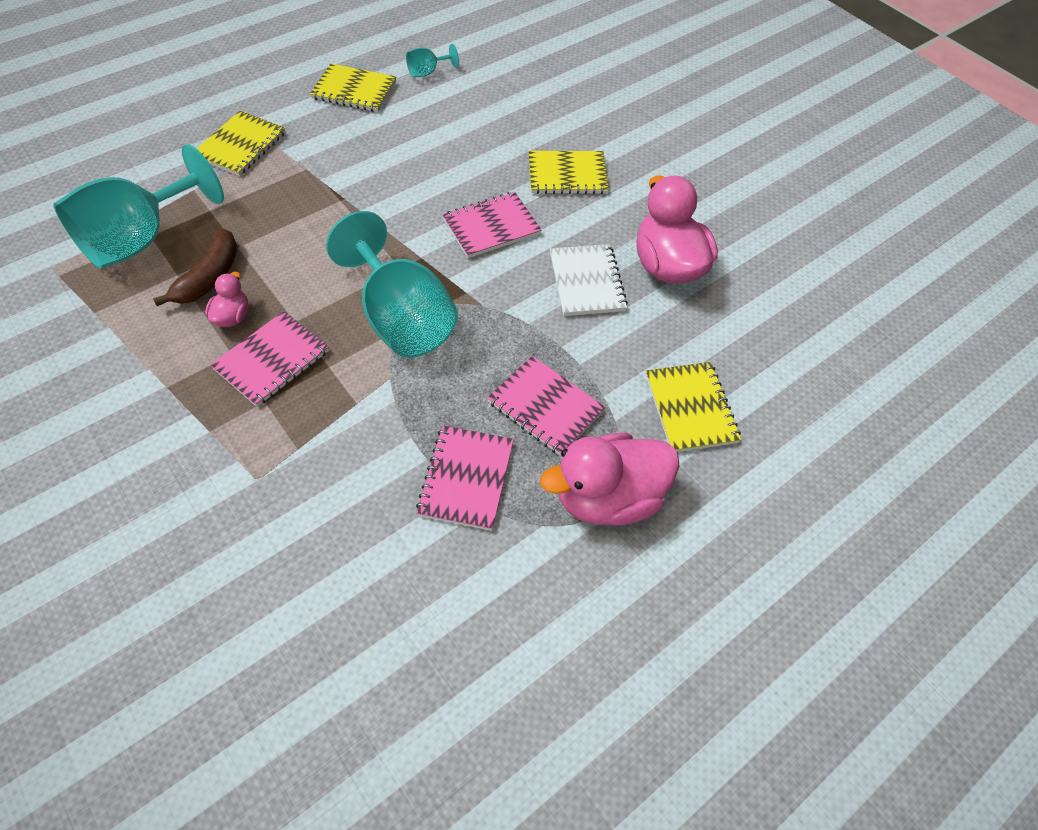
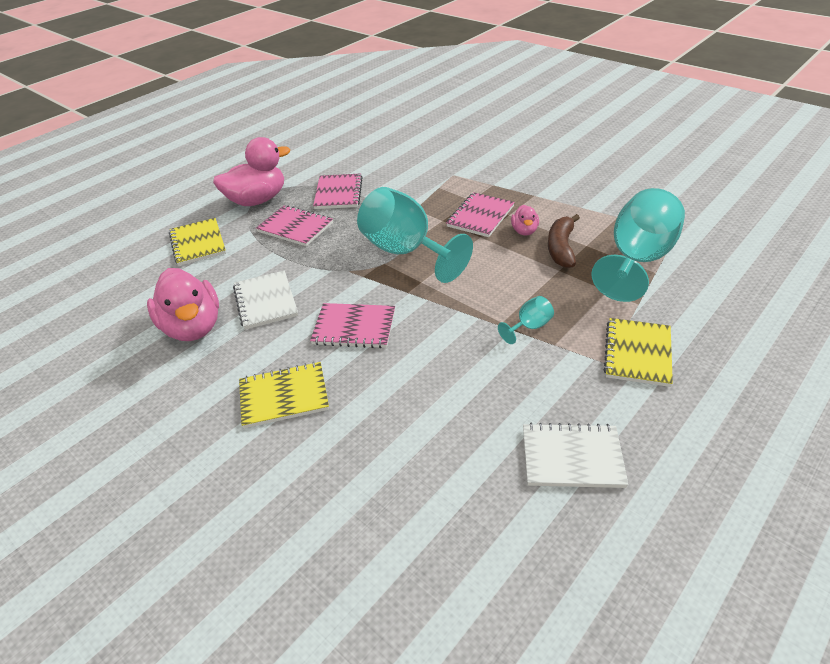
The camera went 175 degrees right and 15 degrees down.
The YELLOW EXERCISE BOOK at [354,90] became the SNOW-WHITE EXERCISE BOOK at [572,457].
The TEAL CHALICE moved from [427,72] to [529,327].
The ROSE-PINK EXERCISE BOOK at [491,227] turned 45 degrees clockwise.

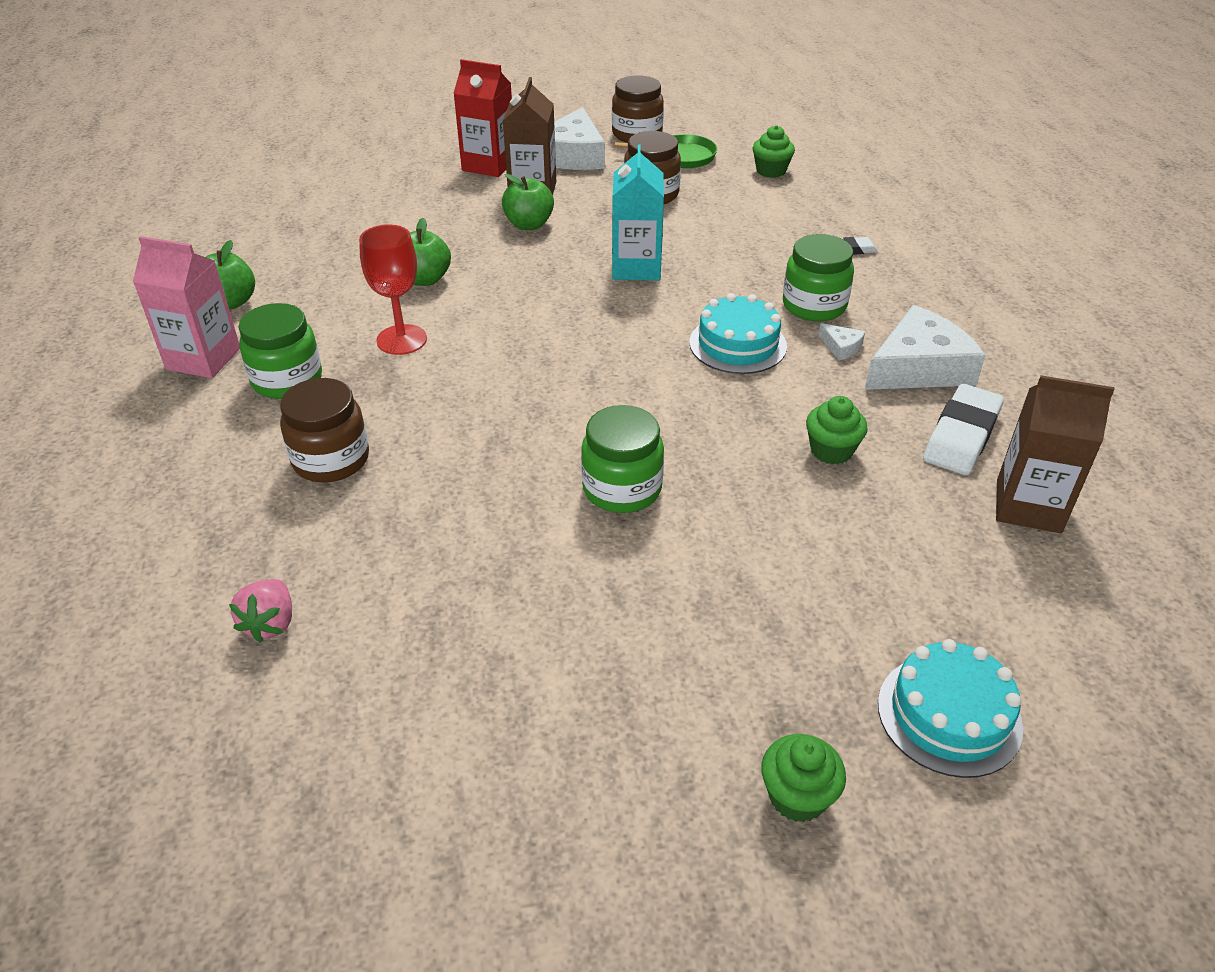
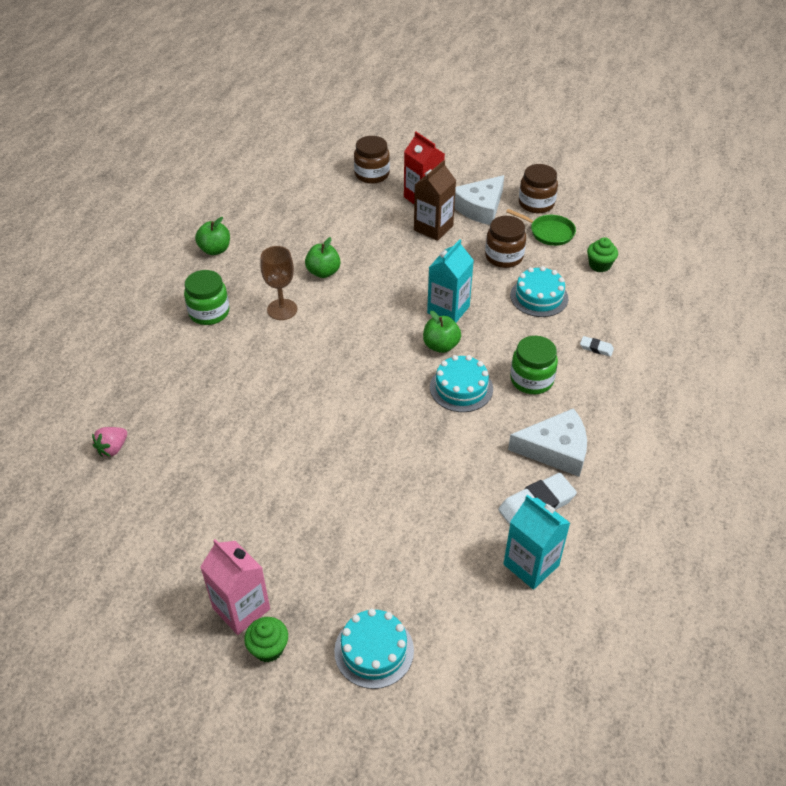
The camera went 30 degrees right and 5 degrees up.
The ROSE-PINK JUICE CARTON moved from [203,359] to [241,608].
The BROWN JAR moved from [331,460] to [372,174].
The RED CHALICE at [402,340] became the BROWN CHALICE at [282,309].
The EMERALD APPLE moved from [529,224] to [441,346].
The EMERALD JAR at [622,489] disappeared.
The EMERALD MUFFIN at [831,450] disappeared.
The SNOW-WHITE CHEESE WEDGE at [841,347] disappeared.
The BROWN JUICE CARTON at [1028,506] became the TEAL JUICE CARTON at [531,565].
The TEAL CAKE at [539,297] appeared.

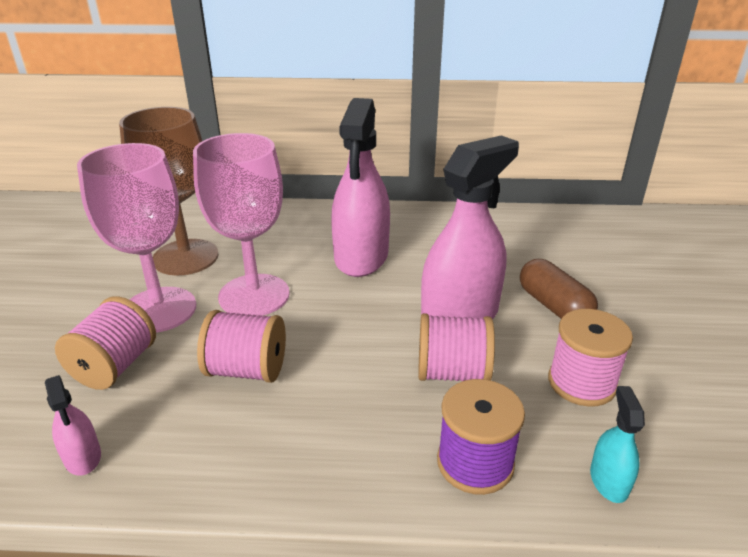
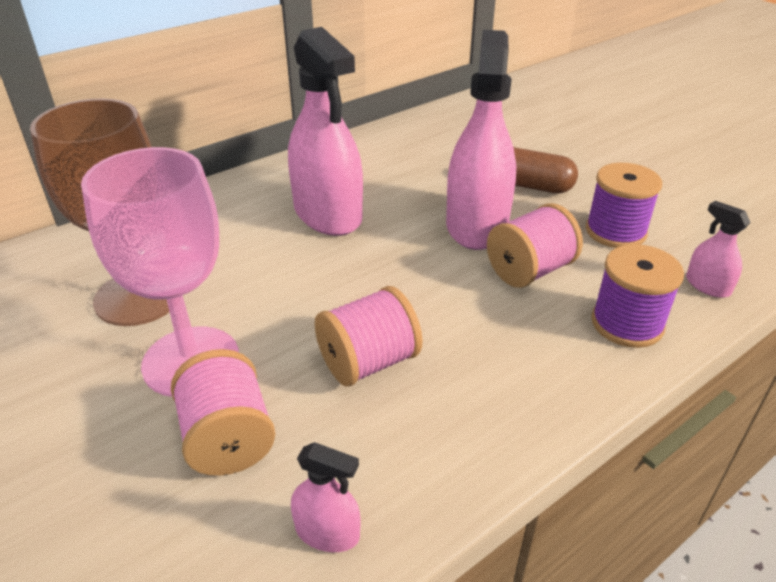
The camera went 40 degrees left and 5 degrees up.
The ROSE-PINK CHALICE at [254,295] disappeared.
The ROSE-PINK REEL OF THREAD at [581,383] became the PURPLE REEL OF THREAD at [615,231].
The TEAL SPRAY CLEANER at [609,481] became the ROSE-PINK SPRAY CLEANER at [707,286].

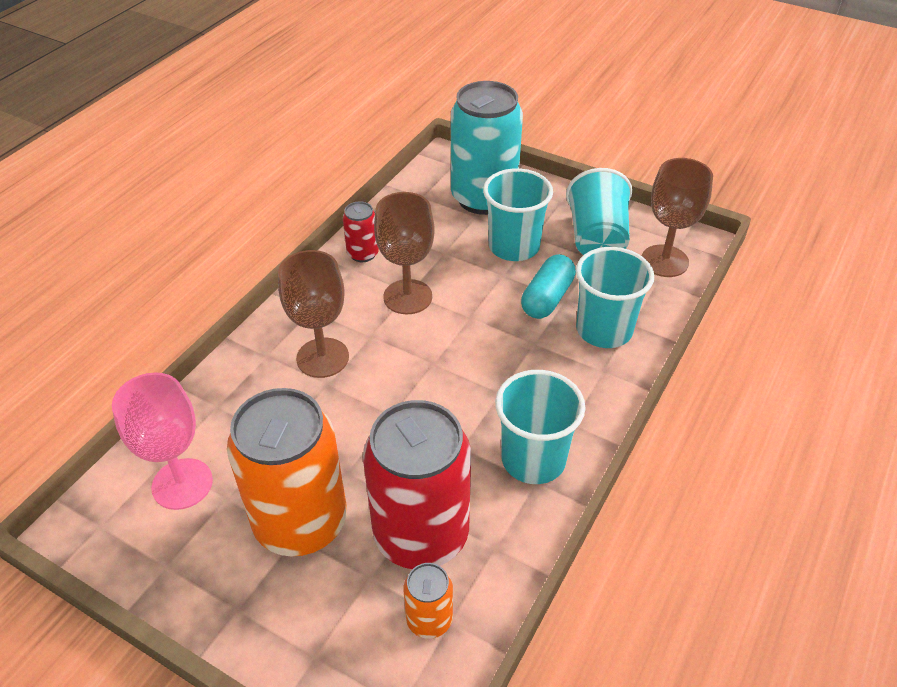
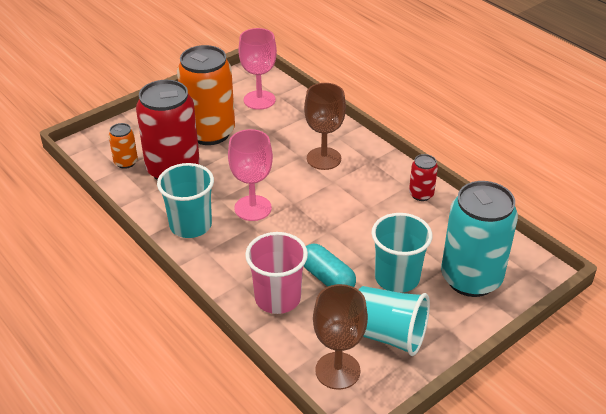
The camera went 110 degrees right and 5 degrees down.
The BROWN CHALICE at [407,297] disappeared.
The TEAL TUMBLER at [604,330] became the ROSE-PINK TUMBLER at [277,298].
The ROSE-PINK CHALICE at [253,208] appeared.

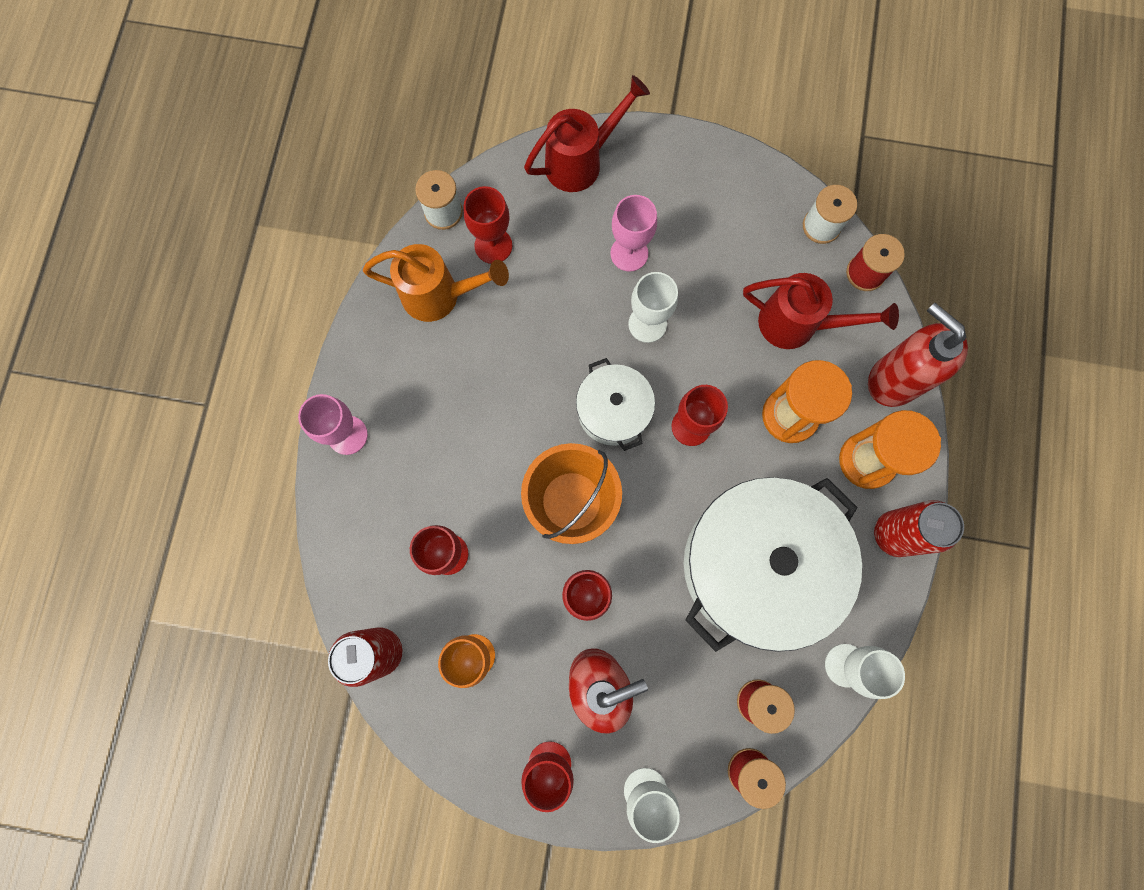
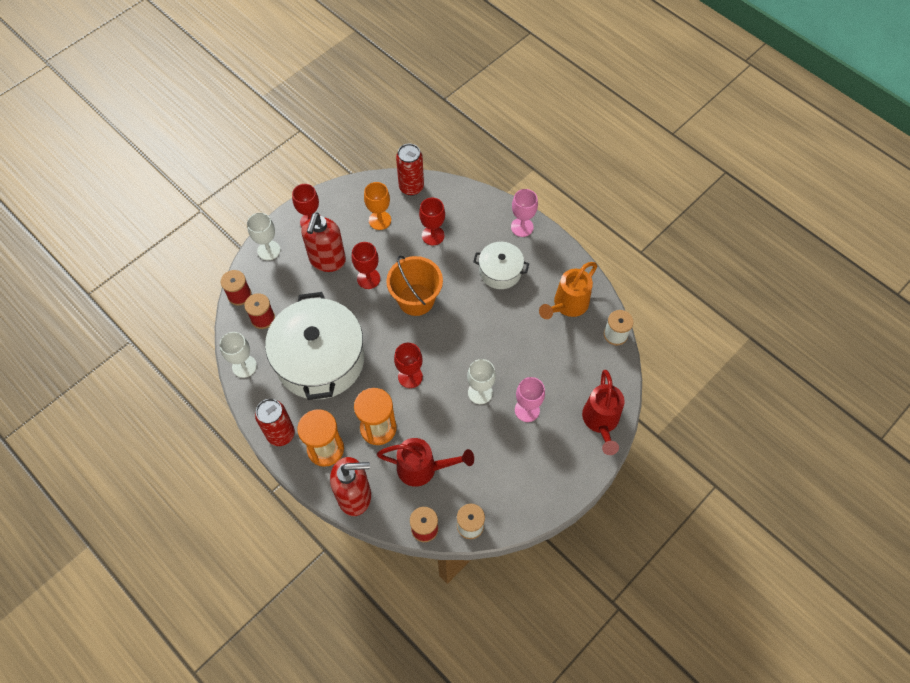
The camera went 125 degrees right and 15 degrees down.
The RED CHALICE at [493,246] disappeared.
The SNOW-WHITE POT moved from [613,411] to [500,271].
The RED WATERING CAN at [797,324] turned 135 degrees counterclockwise.

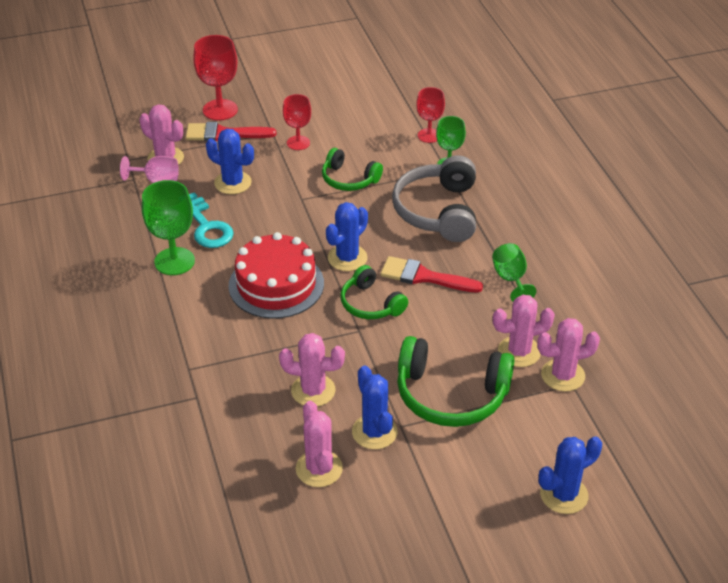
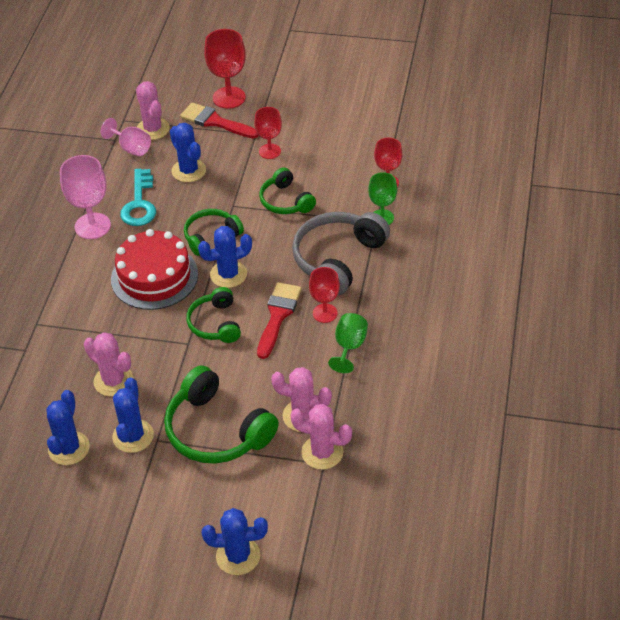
The camera went 30 degrees right and 5 degrees up.
The EMERALD CHALICE at [174,261] became the ROSE-PINK CHALICE at [92,226].
The ROSE-PINK SAGUARO CACTUS at [319,469] became the BLUE SAGUARO CACTUS at [69,448].
The RED BRUSH at [424,277] turned 60 degrees clockwise.
The EMERALD HEADSET at [211,236] appeared.
The RED CHALICE at [325,313] appeared.

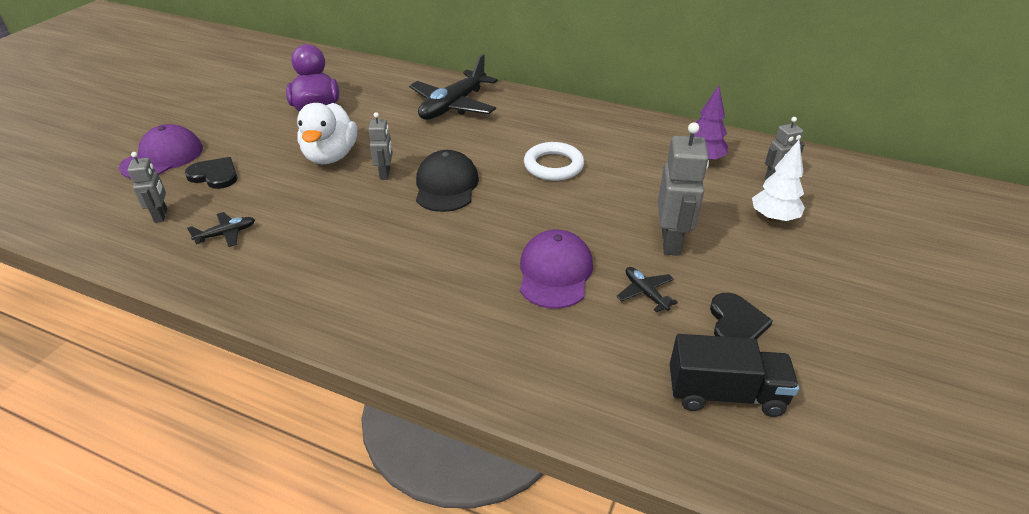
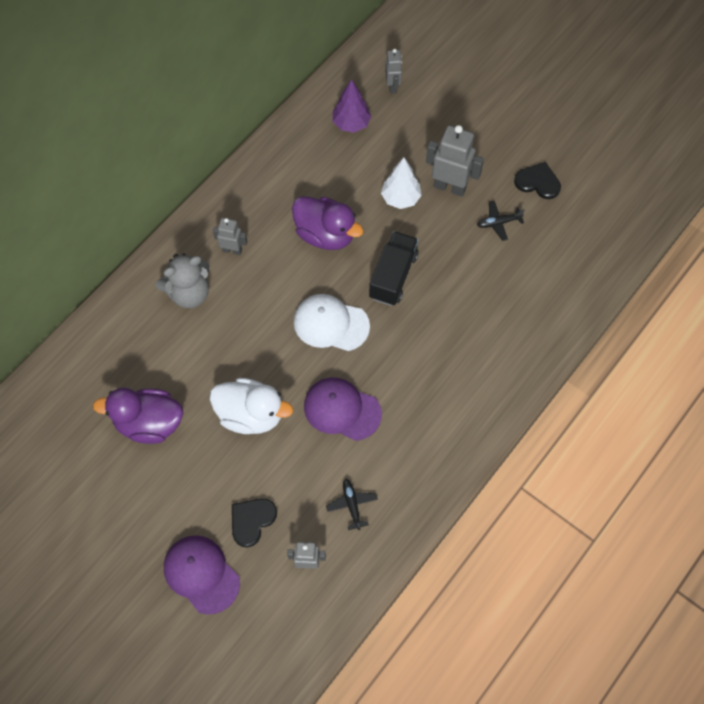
The camera went 75 degrees left and 25 degrees up.
The ASH-GREY TOY ROBOT moved from [385,174] to [232,250].
The JET-BLACK AEROPLANE at [453,106] was replaced by the ASH-GREY TEDDY BEAR at [189,293].
The JET-BLACK BASEBALL CAP at [446,186] became the SNOW-WHITE BASEBALL CAP at [331,324].
The PURPLE BASEBALL CAP moved from [555,273] to [342,410].
The SNOW-WHITE HOOP at [553,166] was replaced by the PURPLE DUCK at [325,234].
The JET-BLACK LORRY moved from [725,394] to [393,276].
The SNOW-WHITE FIR TREE moved from [773,218] to [400,198].

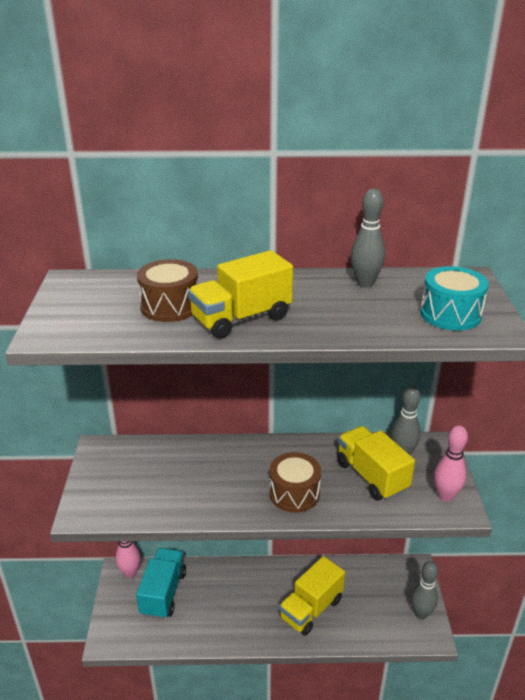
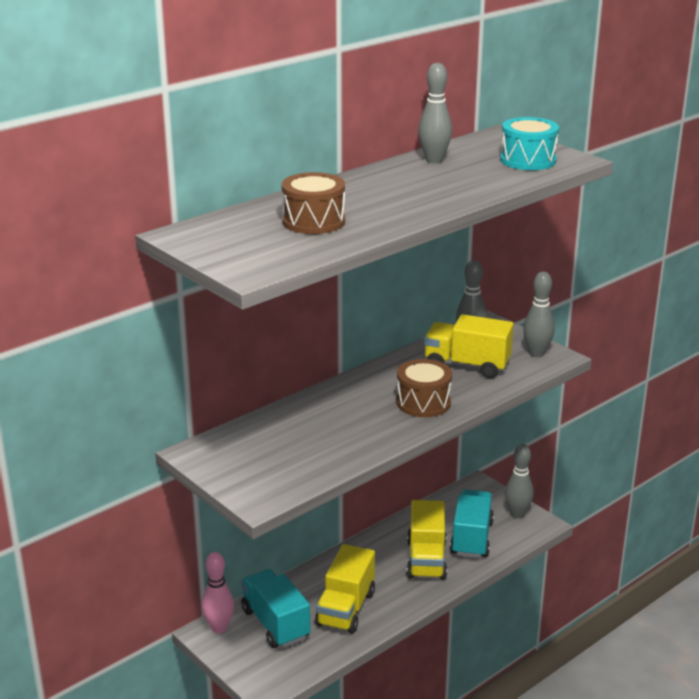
The camera went 40 degrees left and 5 degrees down.
The YELLOW LORRY moved from [241,318] to [346,609].
The ROSE-PINK BOWLING PIN at [445,496] became the ASH-GREY BOWLING PIN at [536,353].
The TEAL LORRY at [471,538] appeared.

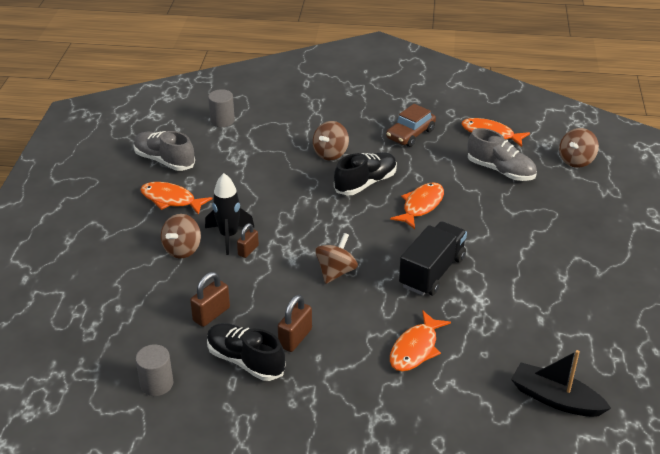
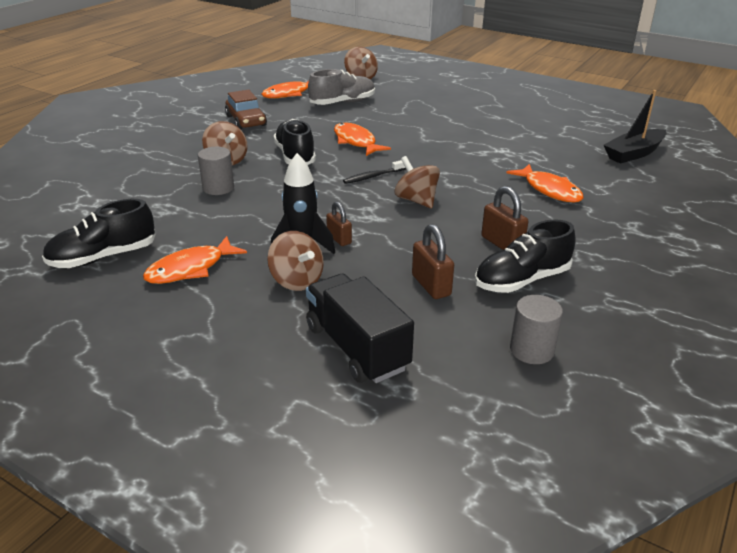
The camera went 65 degrees left and 5 degrees down.
The ASH-GREY SNEAKER at [164,160] became the JET-BLACK SNEAKER at [103,257].
The ASH-GREY SOLID CYLINDER moved from [222,121] to [218,188].
The JET-BLACK LORRY moved from [432,272] to [357,348].
The JET-BLACK TOOTH BRUSH at [373,176] appeared.

